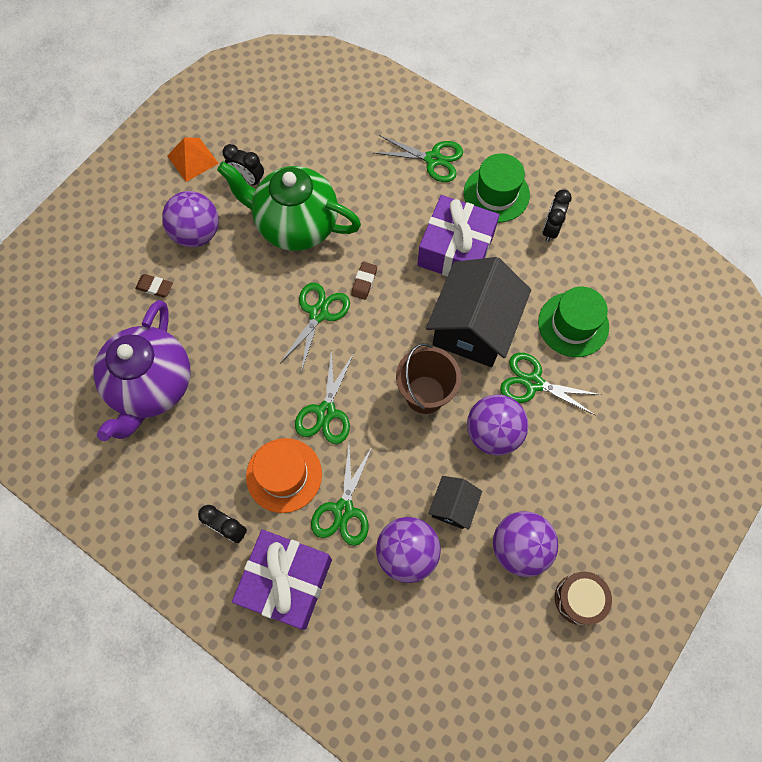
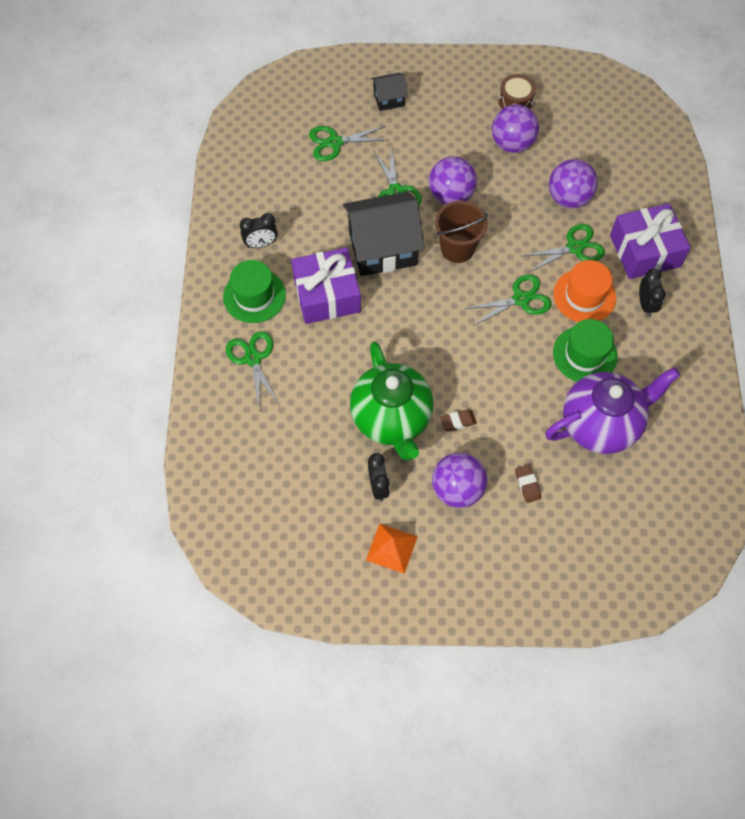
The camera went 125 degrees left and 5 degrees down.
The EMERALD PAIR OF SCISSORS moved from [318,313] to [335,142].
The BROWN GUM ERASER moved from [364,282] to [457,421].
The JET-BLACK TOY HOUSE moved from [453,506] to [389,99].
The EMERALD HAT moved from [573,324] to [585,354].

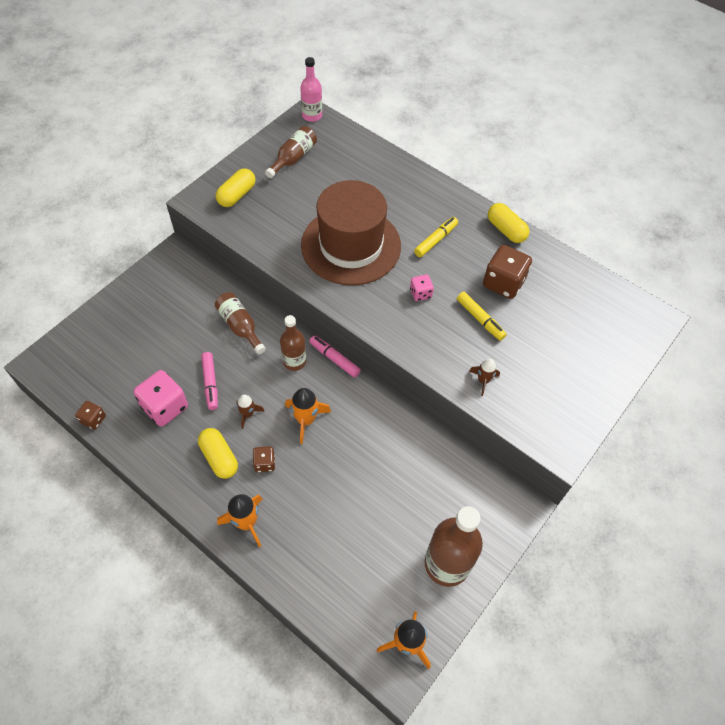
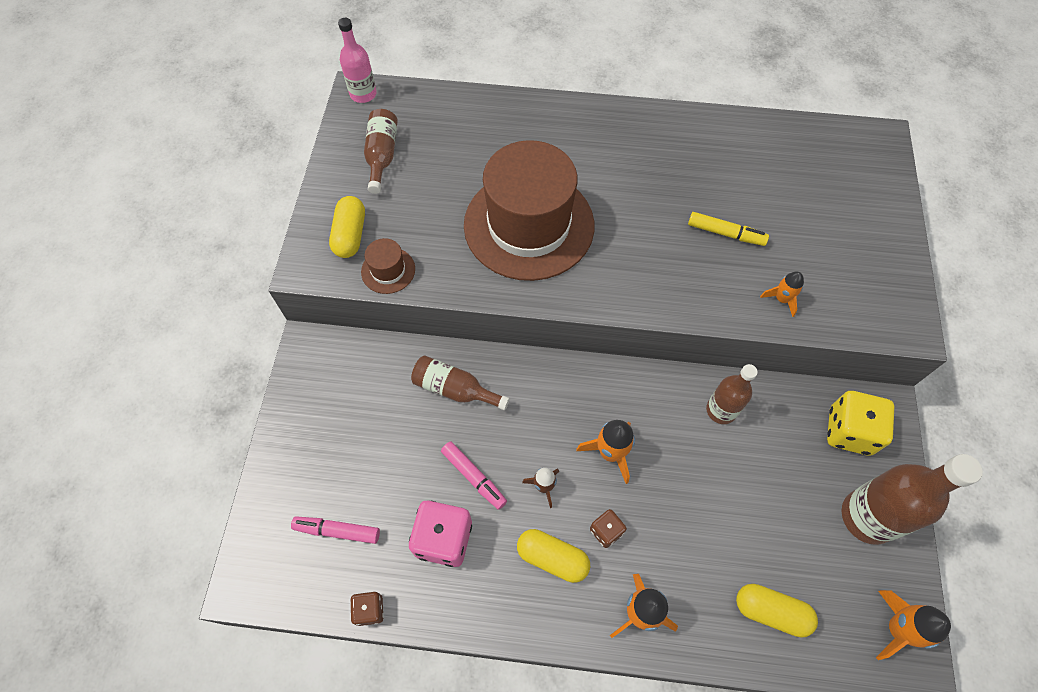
The camera went 30 degrees left and 5 degrees up.
The BROWN DRINK BOTTLE moved from [294,361] to [721,410].
The ROSE-PINK MARKER moved from [334,359] to [337,531].
The ROSE-PINK DIE at [420,293] disappeared.
The YELLOW MARKER at [436,240] disappeared.
The BROWN SPACESHIP at [483,380] became the ORANGE SPACESHIP at [781,299].
The BROWN DIE at [503,283] disappeared.
The YELLOW PILL moved from [506,230] to [770,612].
The BROWN HAT at [388,270] appeared.
The YELLOW DIE at [849,431] appeared.

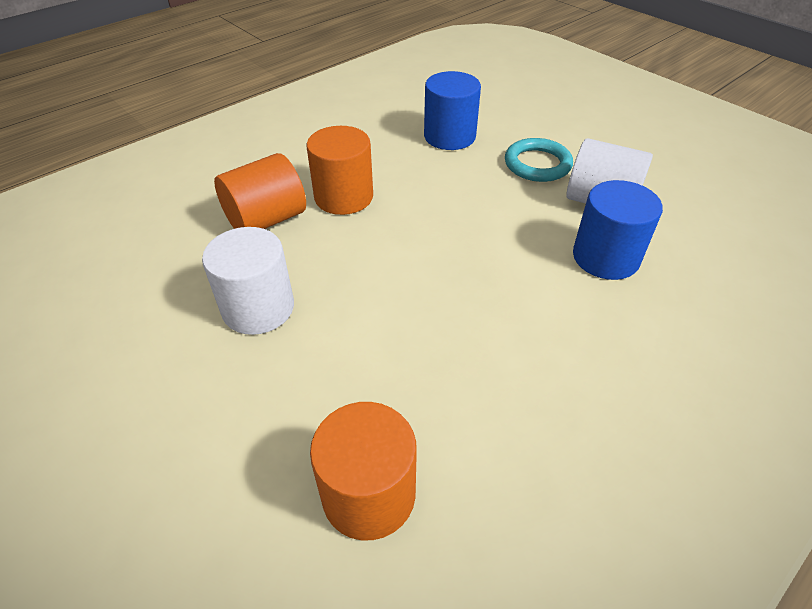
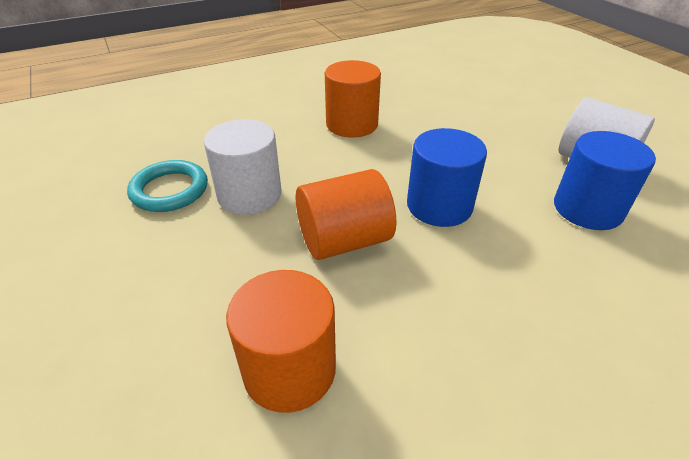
The camera went 15 degrees right and 5 degrees down.
The ORANGE SOLID CYLINDER moved from [266,220] to [344,240].
The BLUE SOLID CYLINDER moved from [449,136] to [439,206].
The TEAL HOOP moved from [537,164] to [170,190].

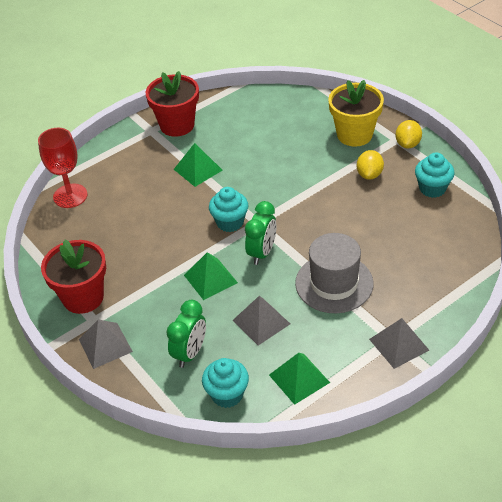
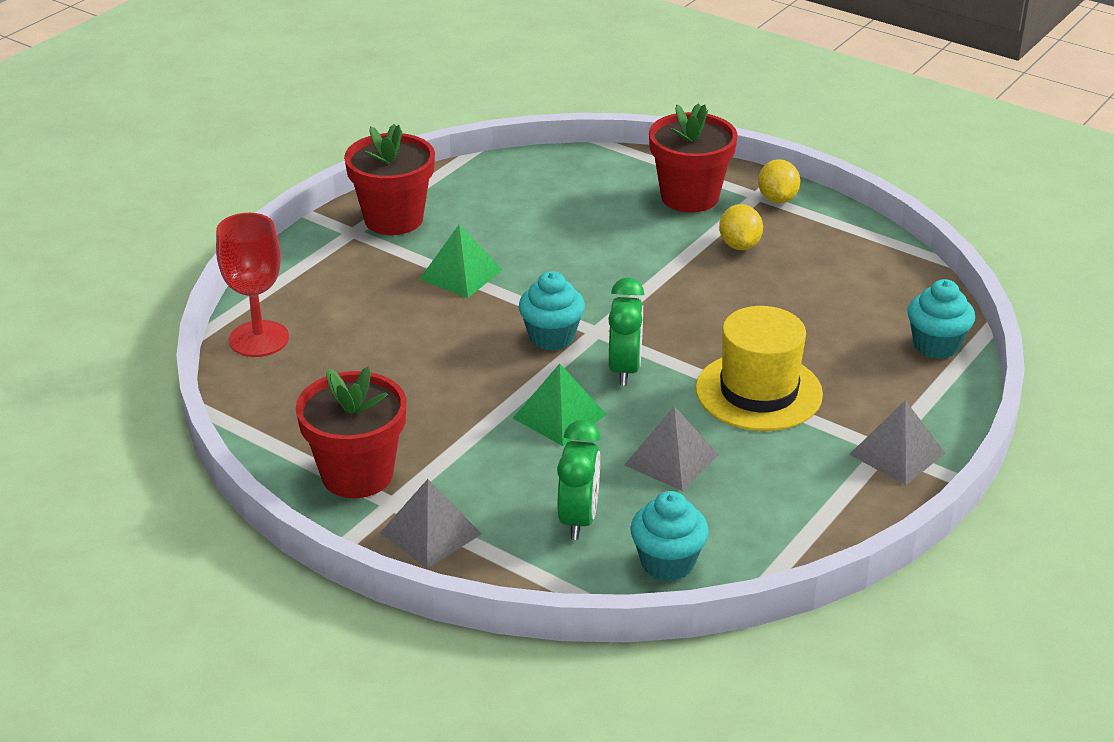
The camera went 20 degrees left and 10 degrees down.
The EMERALD SOLID PYRAMID at [299,378] disappeared.
The ASH-GREY HAT at [334,283] became the YELLOW HAT at [758,392].
The YELLOW PLANT POT at [354,135] became the RED PLANT POT at [689,197].
The TEAL MUFFIN moved from [432,188] to [936,345].

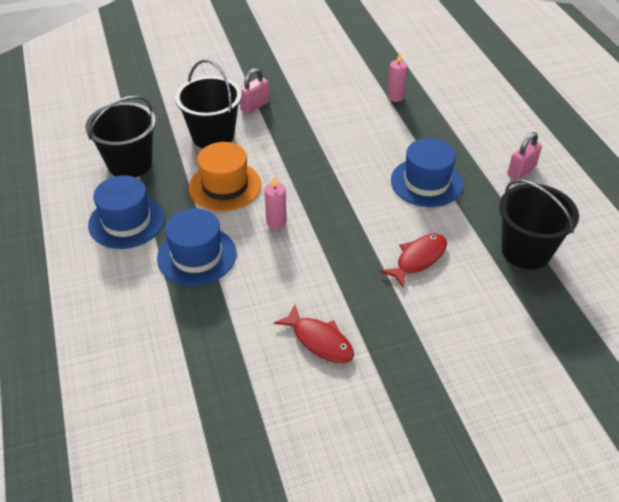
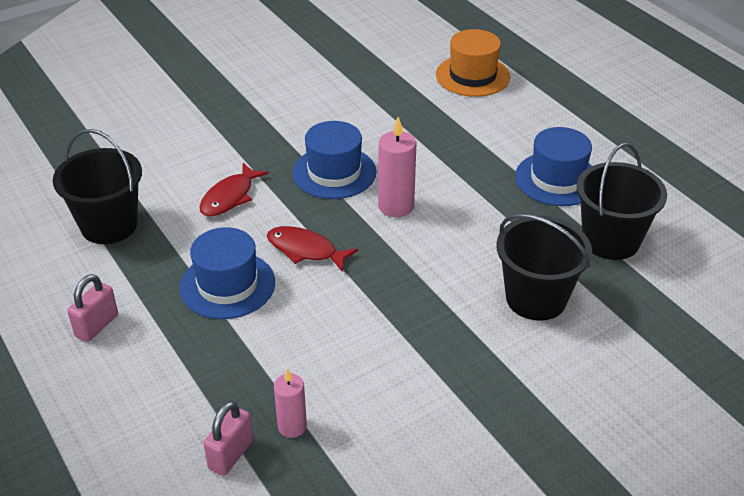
The camera went 165 degrees right and 5 degrees down.
The BLUE HAT moved from [197,256] to [334,172].
The ORANGE HAT moved from [225,186] to [472,76].
The ROSE-PINK PADLOCK moved from [255,106] to [231,454].
The ROSE-PINK PILLAR CANDLE at [276,222] changed to 1.54 times the size.
The RED FISH moved from [319,340] to [305,250].

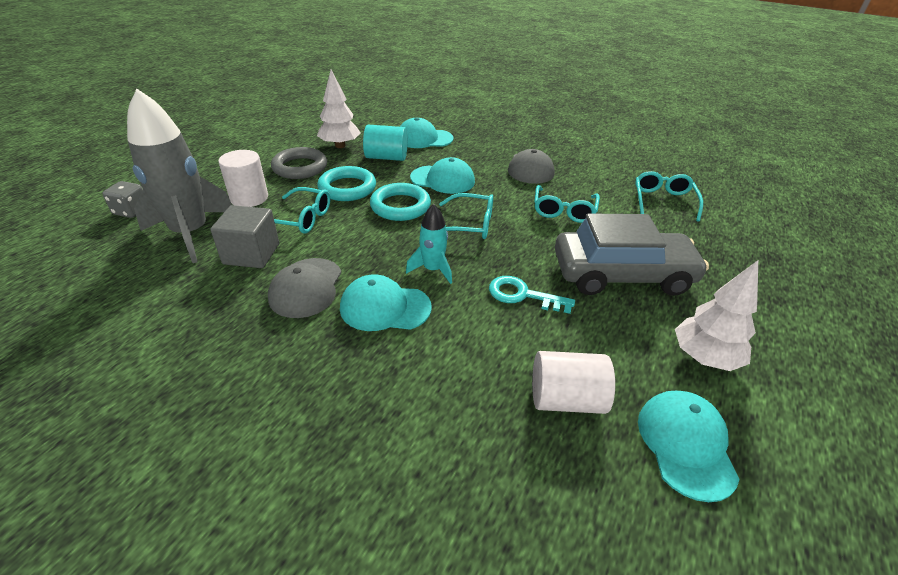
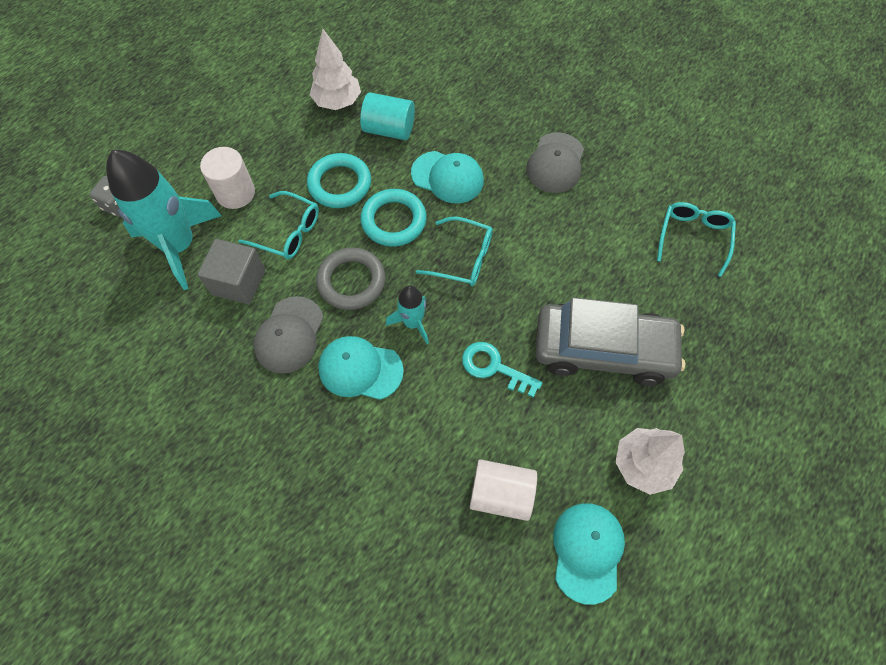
The camera went 10 degrees right and 25 degrees up.
The ASH-GREY SPACESHIP at [191,233] became the TEAL SPACESHIP at [179,245].
The ASH-GREY HOOP moved from [300,167] to [351,281].
The TEAL BASEBALL CAP at [424,139] disappeared.
The TEAL SPECTACLES at [564,211] disappeared.

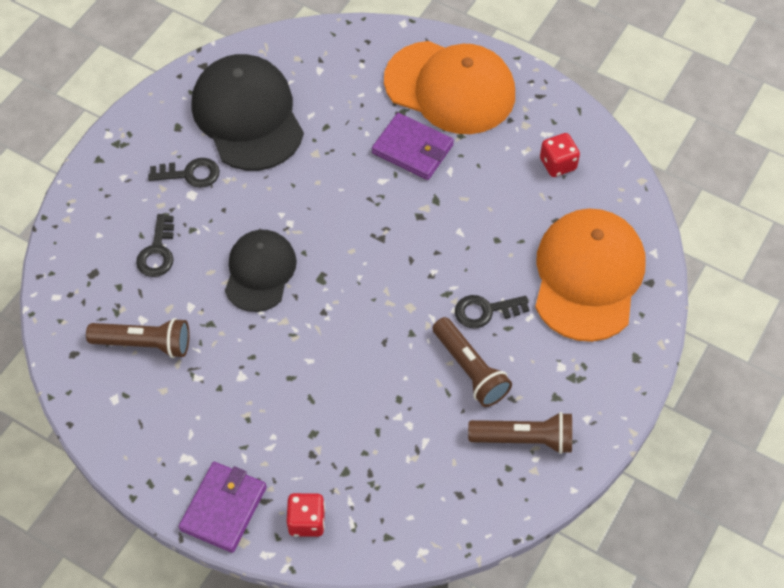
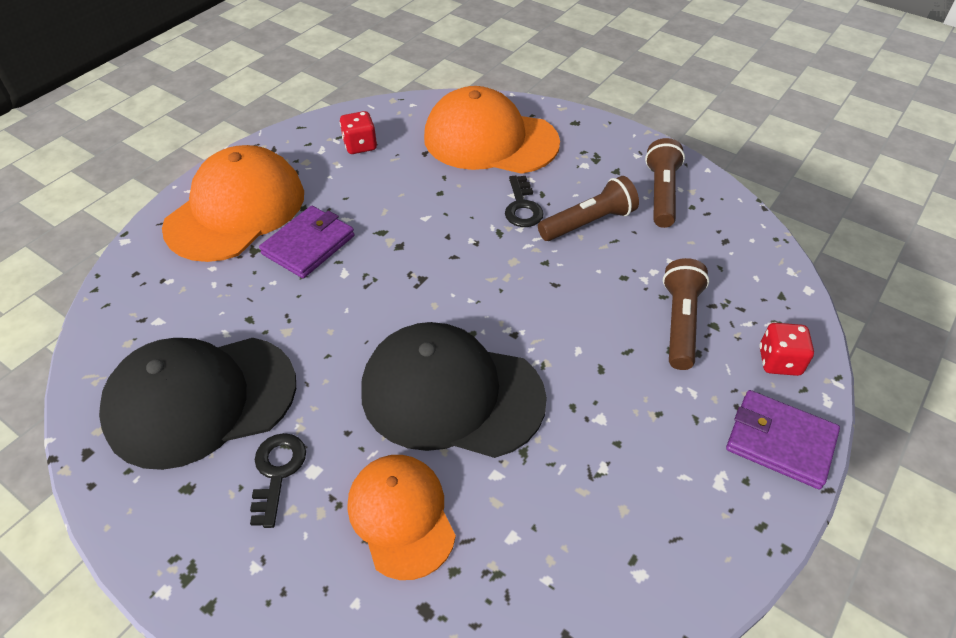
The camera went 85 degrees left and 10 degrees down.
The BROWN TORCH moved from [144,344] to [680,323].
The JET-BLACK KEY at [158,251] was replaced by the ORANGE BASEBALL CAP at [401,516].
The JET-BLACK BASEBALL CAP at [260,272] changed to 1.60 times the size.

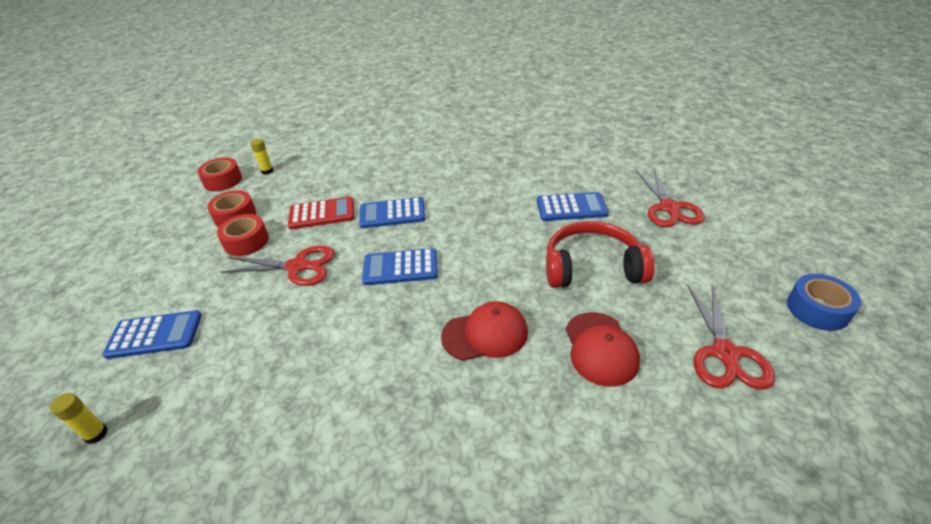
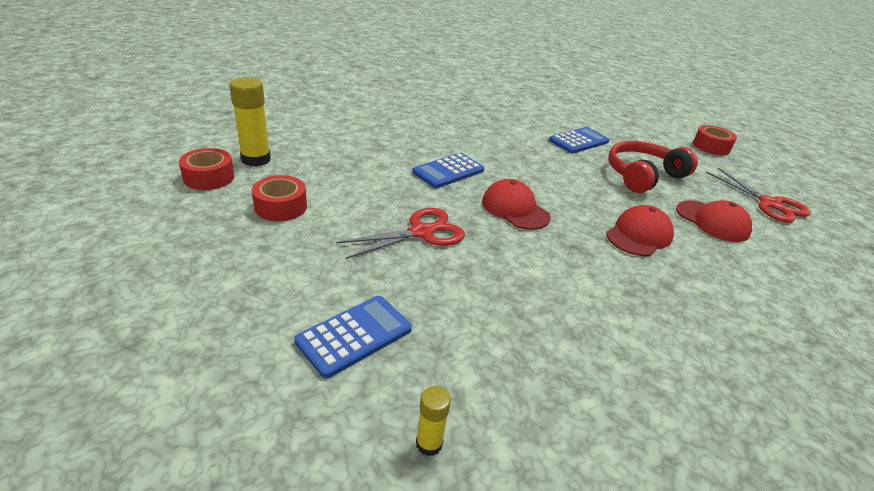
The camera went 40 degrees left and 5 degrees down.
The RED ROLL OF TAPE moved from [246,242] to [711,147].
The YELLOW GLUE STICK at [267,171] changed to 1.91 times the size.
The RED ADDING MACHINE at [322,214] disappeared.
The BLUE ADDING MACHINE at [400,267] was replaced by the RED BASEBALL CAP at [515,209].
The RED PAIR OF SCISSORS at [669,207] disappeared.
The BLUE ROLL OF TAPE at [817,309] disappeared.

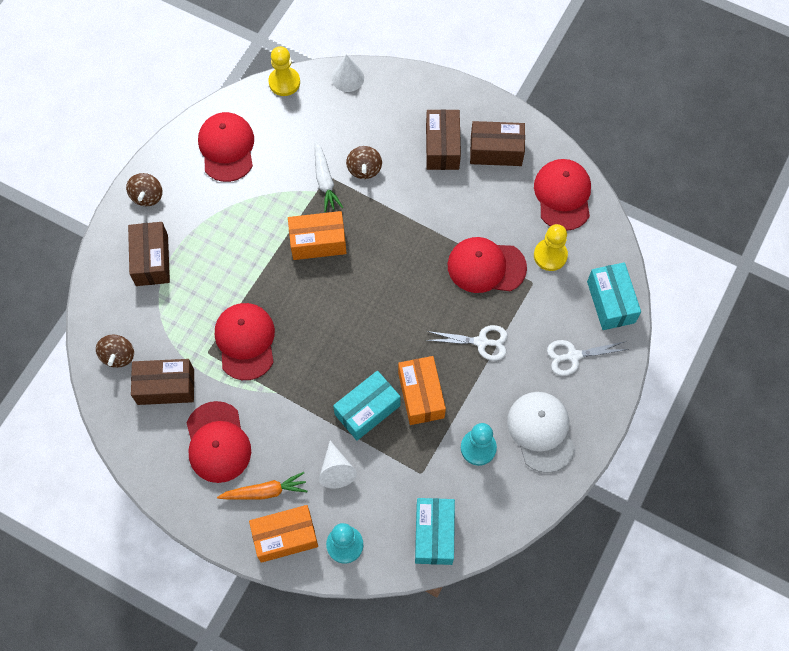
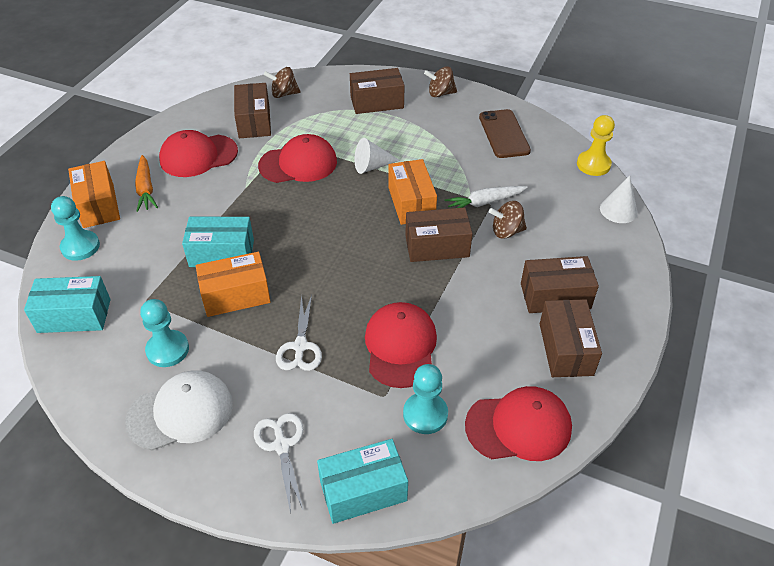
The camera went 85 degrees right and 20 degrees down.
The RED BASEBALL CAP at [227,148] was replaced by the BROWN SMARTPHONE at [504,134].
The SNOW-WHITE CONE SHAPE moved from [336,470] to [372,166].
The TEAL PACKAGE at [367,410] turned 45 degrees counterclockwise.
The YELLOW CHESS PAWN at [550,255] became the TEAL CHESS PAWN at [425,414].
The BROWN PACKAGE at [437,246] appeared.

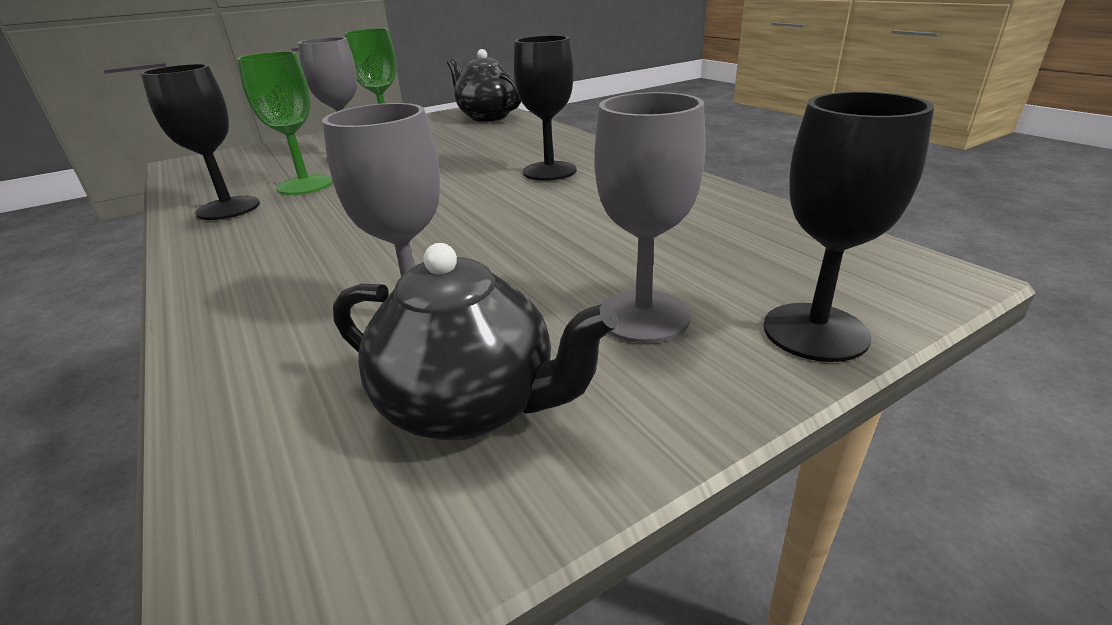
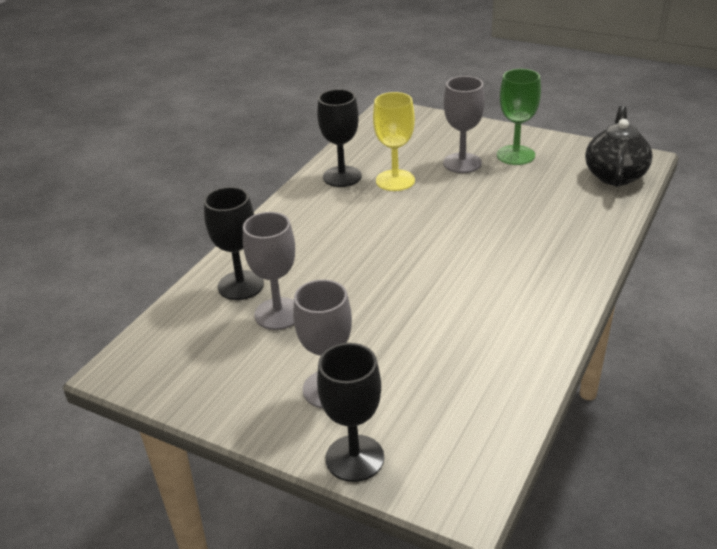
The camera went 60 degrees right and 5 degrees up.
The EMERALD CHALICE at [305,185] became the YELLOW CHALICE at [395,180].
The JET-BLACK TEA POT at [471,406] disappeared.
The JET-BLACK CHALICE moved from [549,171] to [240,285].

